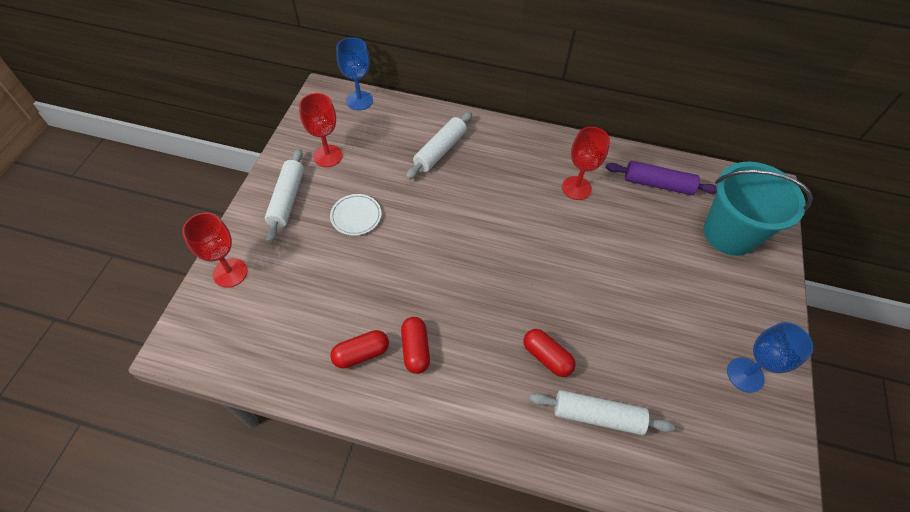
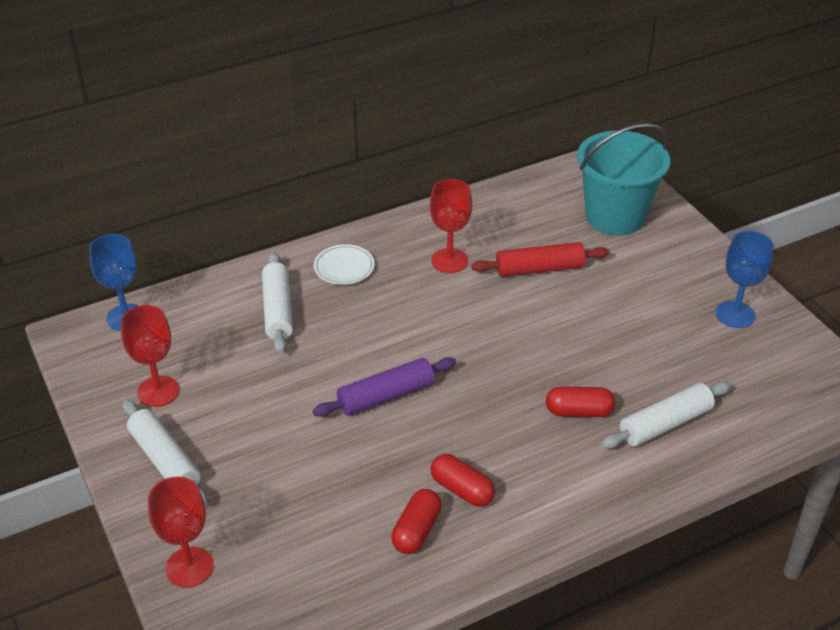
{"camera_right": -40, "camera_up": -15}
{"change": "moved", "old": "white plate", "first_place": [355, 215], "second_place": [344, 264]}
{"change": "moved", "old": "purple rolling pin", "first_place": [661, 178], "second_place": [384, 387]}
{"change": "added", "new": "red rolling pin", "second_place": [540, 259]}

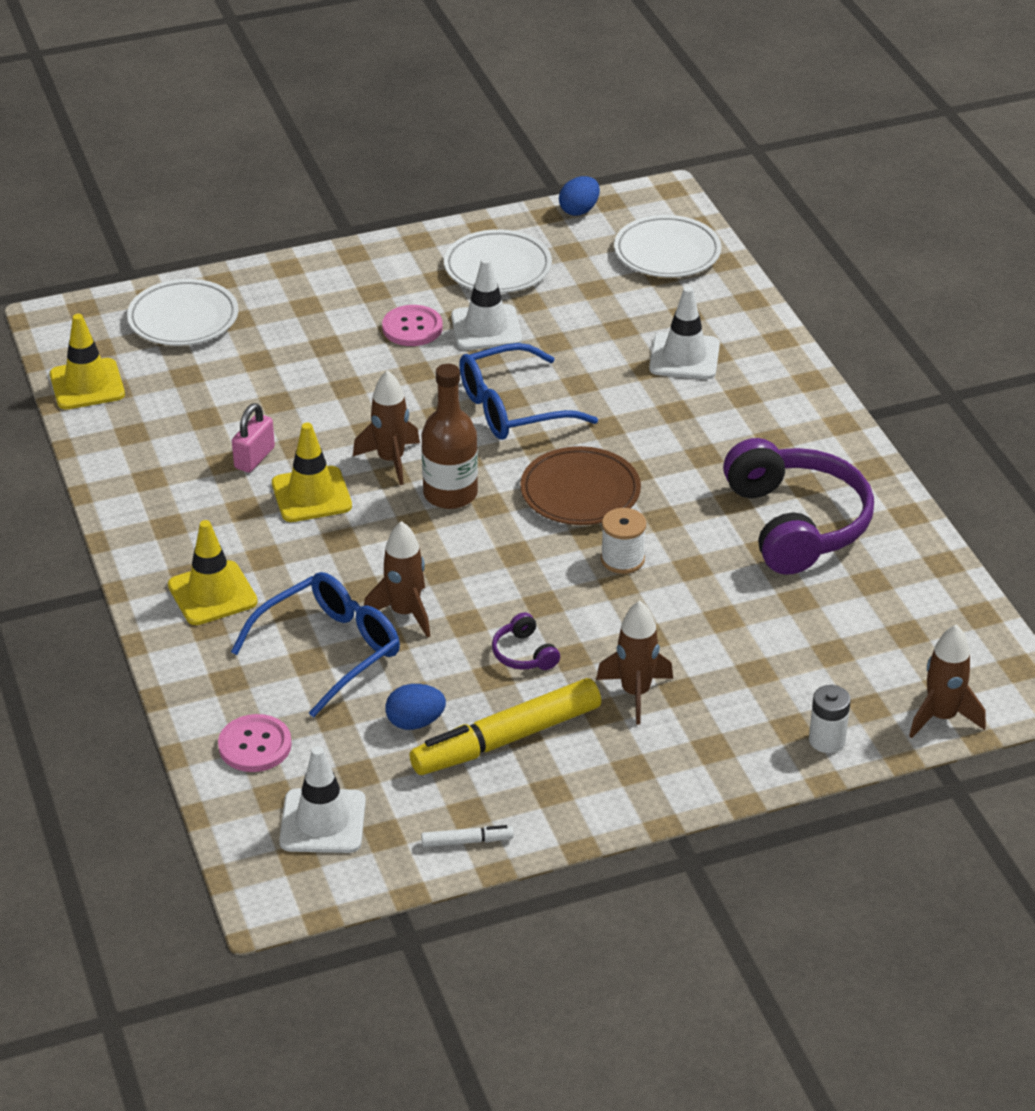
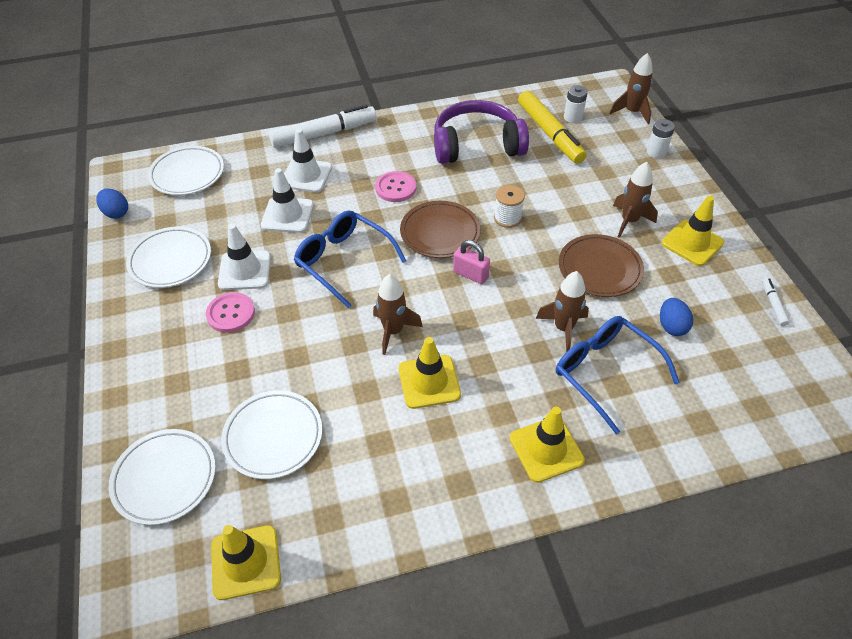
{"camera_right": -85, "camera_up": 10}
{"change": "moved", "old": "pink button", "first_place": [255, 743], "second_place": [395, 186]}
{"change": "moved", "old": "pink padlock", "first_place": [253, 438], "second_place": [471, 262]}
{"change": "moved", "old": "white traffic cone", "first_place": [322, 799], "second_place": [287, 200]}
{"change": "moved", "old": "yellow marker", "first_place": [505, 726], "second_place": [552, 127]}
{"change": "removed", "old": "brown bottle", "first_place": [449, 436]}
{"change": "turned", "old": "blue glasses", "first_place": [528, 391], "second_place": [350, 259], "degrees": 150}
{"change": "replaced", "old": "purple headphones", "new": "brown plate", "first_place": [526, 641], "second_place": [601, 265]}
{"change": "added", "new": "white plate", "second_place": [272, 434]}
{"change": "added", "new": "white marker", "second_place": [322, 126]}
{"change": "added", "new": "white battery", "second_place": [576, 104]}
{"change": "added", "new": "yellow traffic cone", "second_place": [693, 231]}

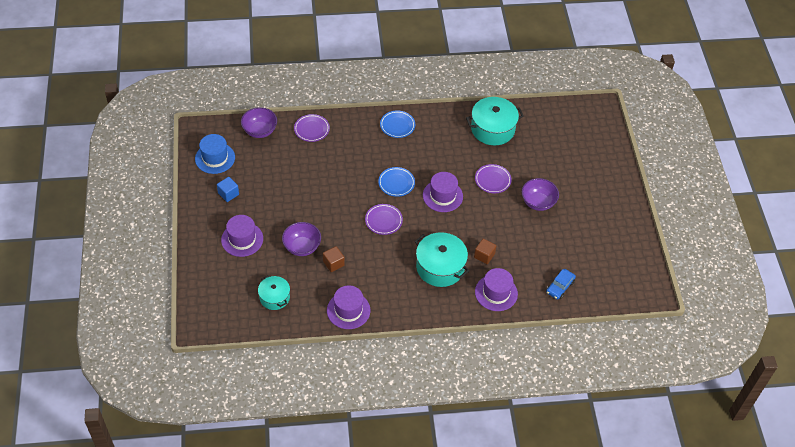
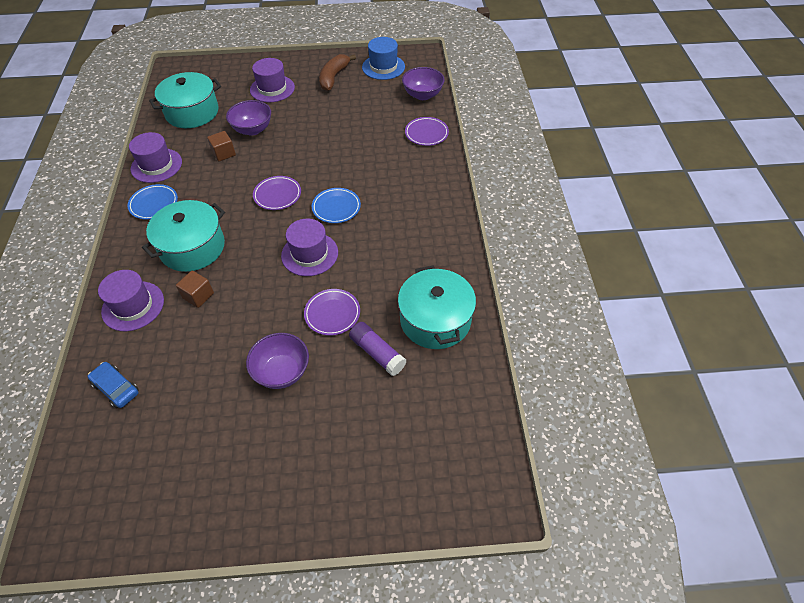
{"camera_right": 95, "camera_up": 0}
{"change": "replaced", "old": "blue cube", "new": "brown banana", "first_place": [228, 189], "second_place": [337, 72]}
{"change": "resized", "old": "turquoise pot", "first_place": [274, 292], "second_place": [185, 100], "factor": 1.65}
{"change": "moved", "old": "blue plate", "first_place": [397, 124], "second_place": [153, 202]}
{"change": "added", "new": "purple glue stick", "second_place": [377, 349]}

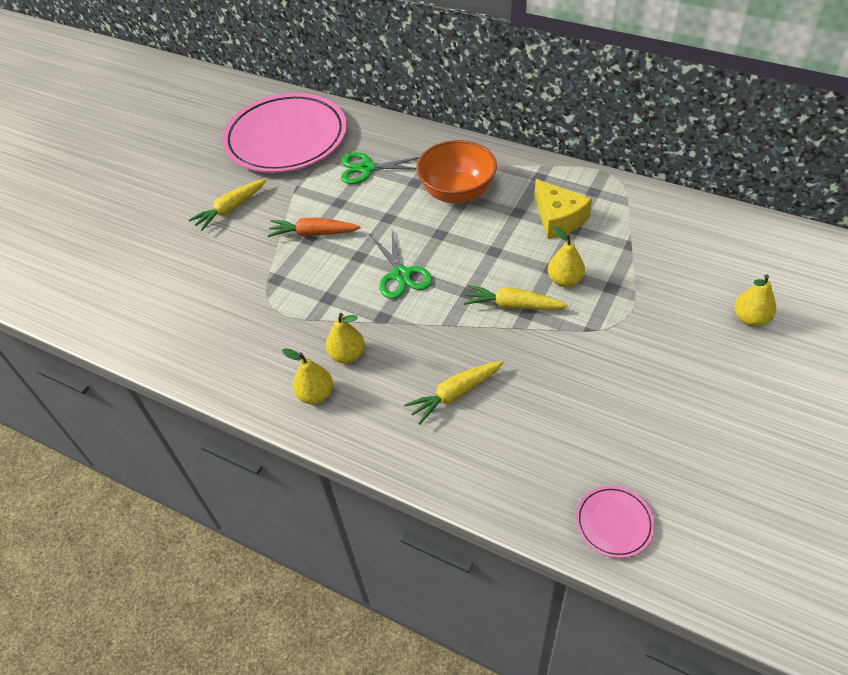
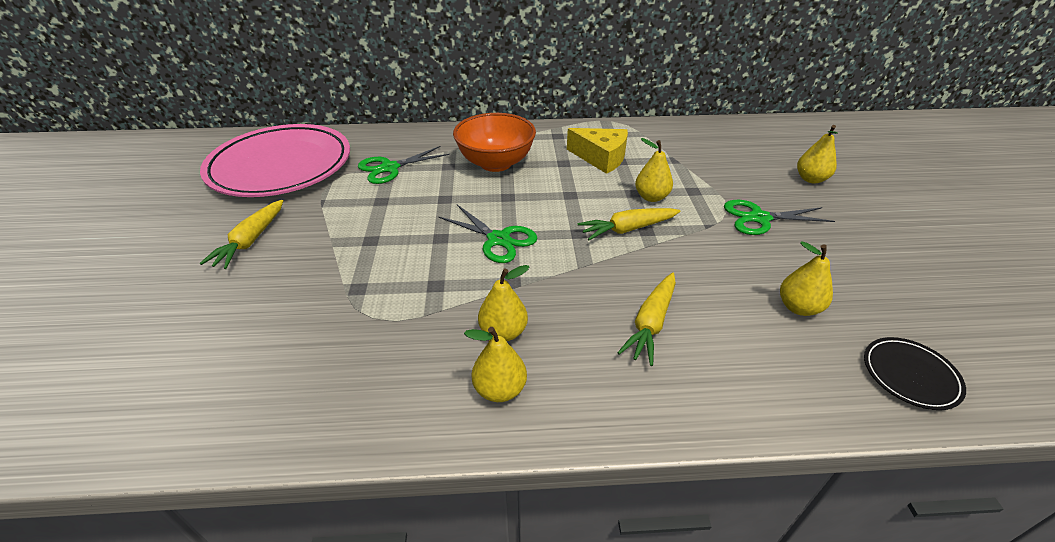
{"camera_right": -35, "camera_up": -10}
{"change": "removed", "old": "orange carrot", "first_place": [314, 227]}
{"change": "recoloured", "old": "pink plate", "new": "black plate", "first_place": [615, 522], "second_place": [915, 373]}
{"change": "added", "new": "green scissors", "second_place": [779, 217]}
{"change": "added", "new": "yellow pear", "second_place": [806, 278]}

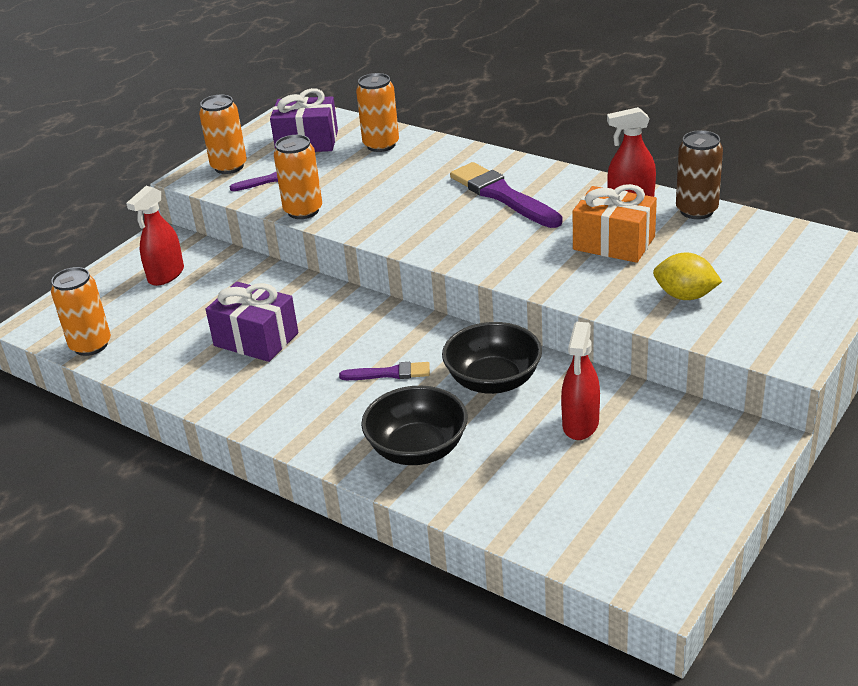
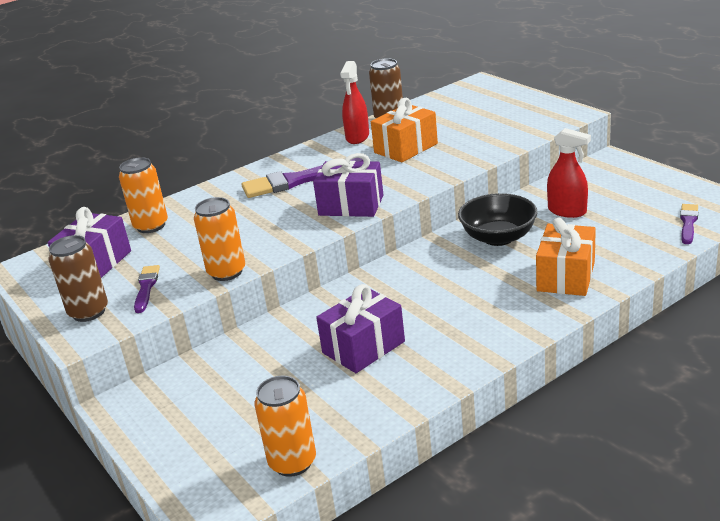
{"camera_right": -70, "camera_up": -5}
{"change": "removed", "old": "red spray bottle", "first_place": [155, 236]}
{"change": "recoloured", "old": "orange can", "new": "brown can", "first_place": [223, 134], "second_place": [78, 278]}
{"change": "moved", "old": "purple brush", "first_place": [384, 371], "second_place": [689, 224]}
{"change": "replaced", "old": "black bowl", "new": "orange gift", "first_place": [414, 425], "second_place": [566, 257]}
{"change": "removed", "old": "yellow lemon", "first_place": [687, 276]}
{"change": "added", "new": "purple gift", "second_place": [348, 185]}

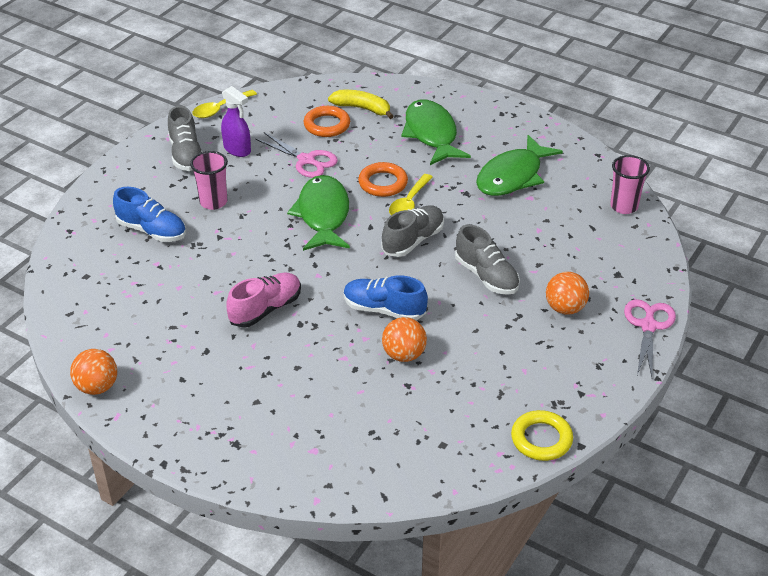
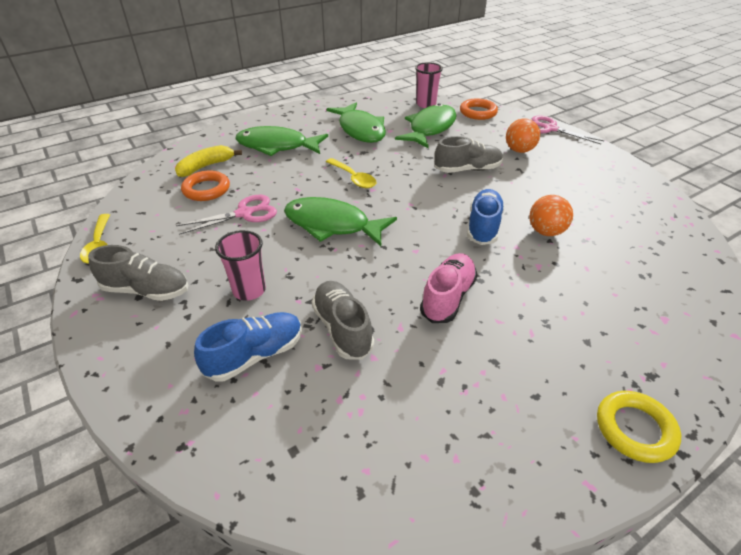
{"camera_right": -65, "camera_up": 0}
{"change": "removed", "old": "orange ball", "first_place": [93, 372]}
{"change": "removed", "old": "purple spray bottle", "first_place": [236, 121]}
{"change": "turned", "old": "pink shoe", "first_place": [263, 300], "second_place": [448, 288], "degrees": 45}
{"change": "turned", "old": "blue shoe", "first_place": [386, 297], "second_place": [486, 217], "degrees": 150}
{"change": "moved", "old": "orange ring", "first_place": [383, 179], "second_place": [479, 109]}
{"change": "moved", "old": "grey shoe", "first_place": [412, 231], "second_place": [343, 320]}
{"change": "moved", "old": "yellow ring", "first_place": [542, 435], "second_place": [639, 427]}
{"change": "added", "new": "green fish", "second_place": [426, 125]}

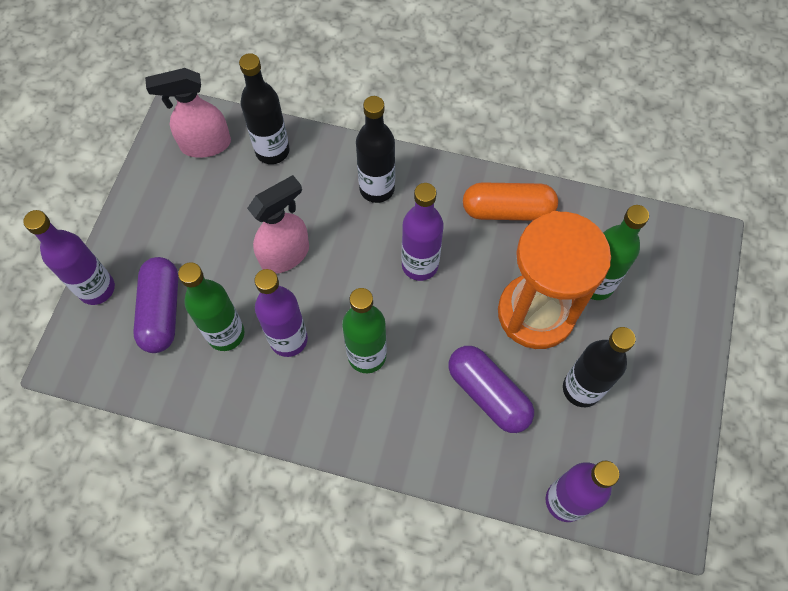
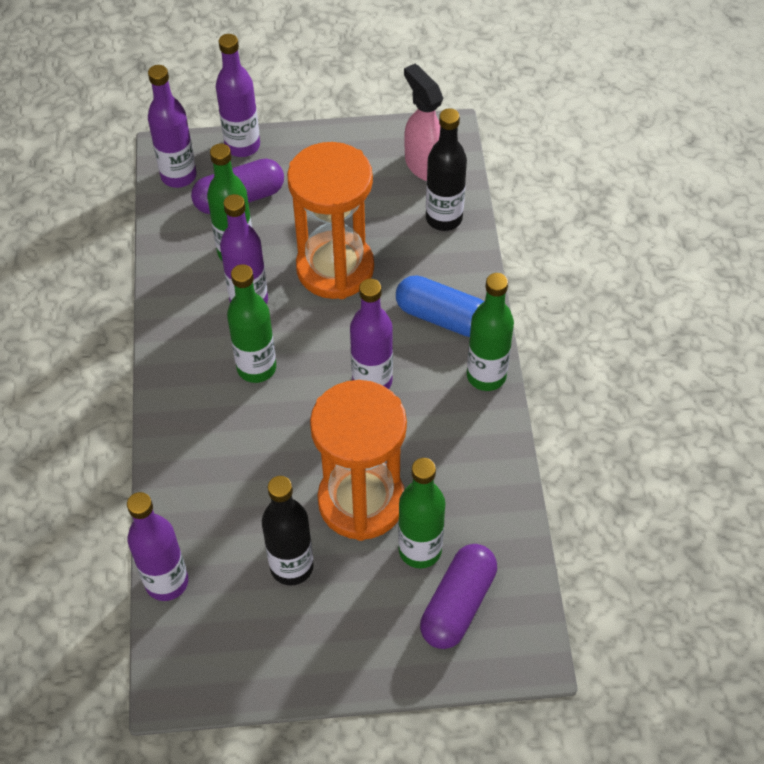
{"camera_right": 70, "camera_up": -10}
{"change": "replaced", "old": "pink spray bottle", "new": "orange hourglass", "first_place": [278, 224], "second_place": [330, 220]}
{"change": "replaced", "old": "black bottle", "new": "blue capsule", "first_place": [375, 149], "second_place": [440, 306]}
{"change": "moved", "old": "purple capsule", "first_place": [491, 389], "second_place": [458, 596]}
{"change": "removed", "old": "orange capsule", "first_place": [510, 201]}
{"change": "added", "new": "purple bottle", "second_place": [172, 126]}
{"change": "added", "new": "green bottle", "second_place": [490, 332]}

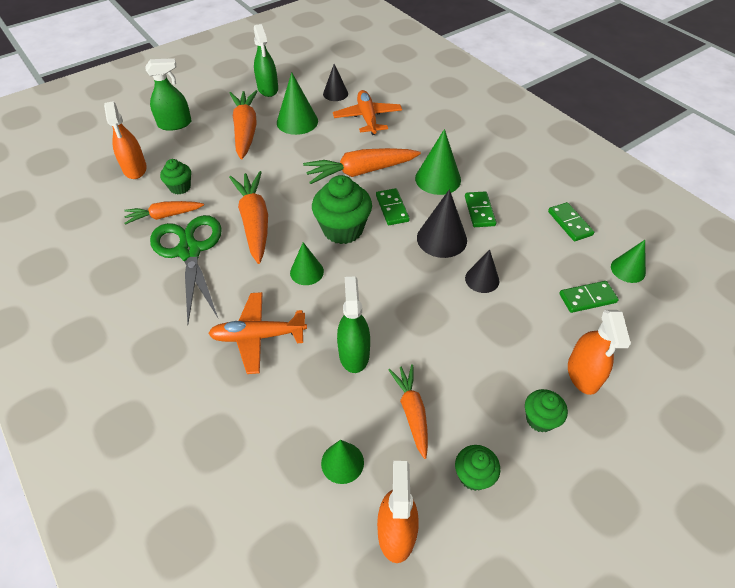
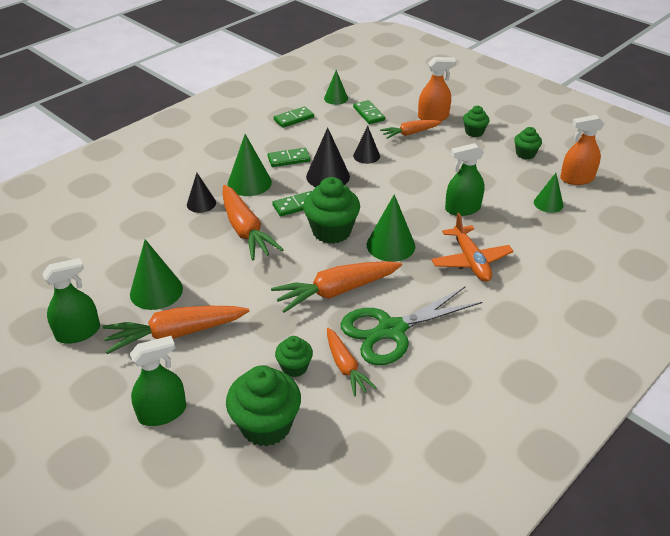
{"camera_right": -100, "camera_up": -10}
{"change": "replaced", "old": "orange spray bottle", "new": "green cupcake", "first_place": [125, 140], "second_place": [263, 405]}
{"change": "turned", "old": "green spray bottle", "first_place": [168, 94], "second_place": [158, 381], "degrees": 90}
{"change": "resized", "old": "green cone", "first_place": [307, 263], "second_place": [391, 228], "factor": 1.56}
{"change": "moved", "old": "black cone", "first_place": [335, 82], "second_place": [201, 193]}
{"change": "removed", "old": "orange plane", "first_place": [367, 112]}
{"change": "moved", "old": "orange carrot", "first_place": [408, 411], "second_place": [411, 129]}

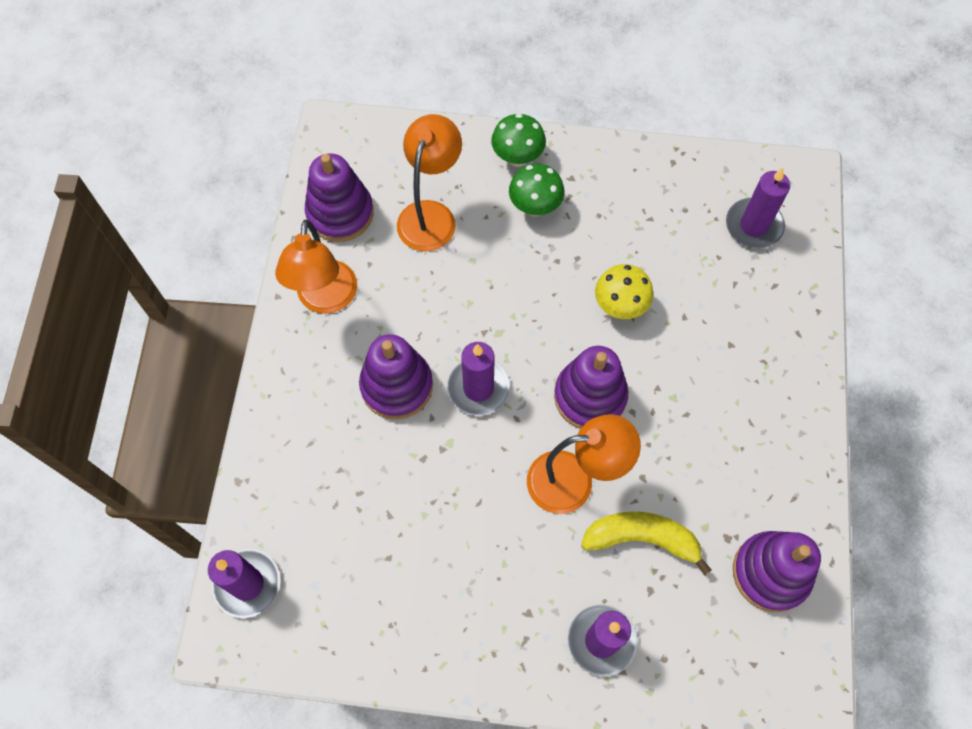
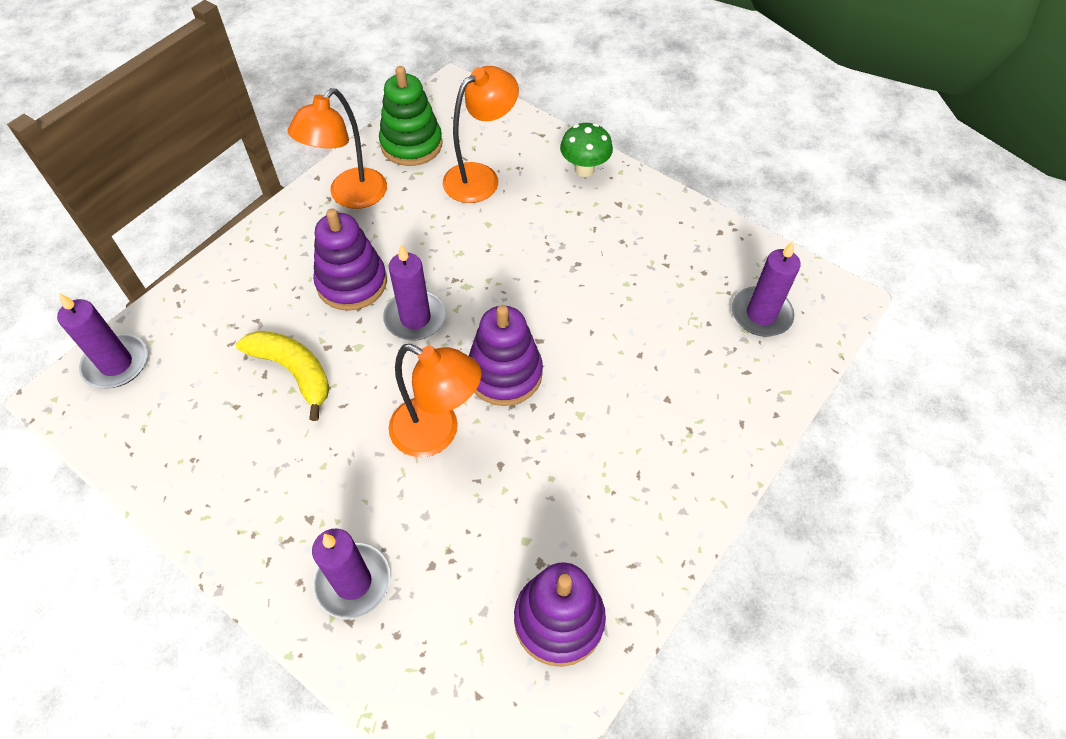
{"camera_right": 30, "camera_up": -10}
{"change": "recoloured", "old": "purple stacking toy", "new": "green stacking toy", "first_place": [339, 198], "second_place": [410, 116]}
{"change": "removed", "old": "green mushroom", "first_place": [537, 190]}
{"change": "moved", "old": "yellow banana", "first_place": [646, 543], "second_place": [283, 376]}
{"change": "removed", "old": "yellow mushroom", "first_place": [624, 291]}

